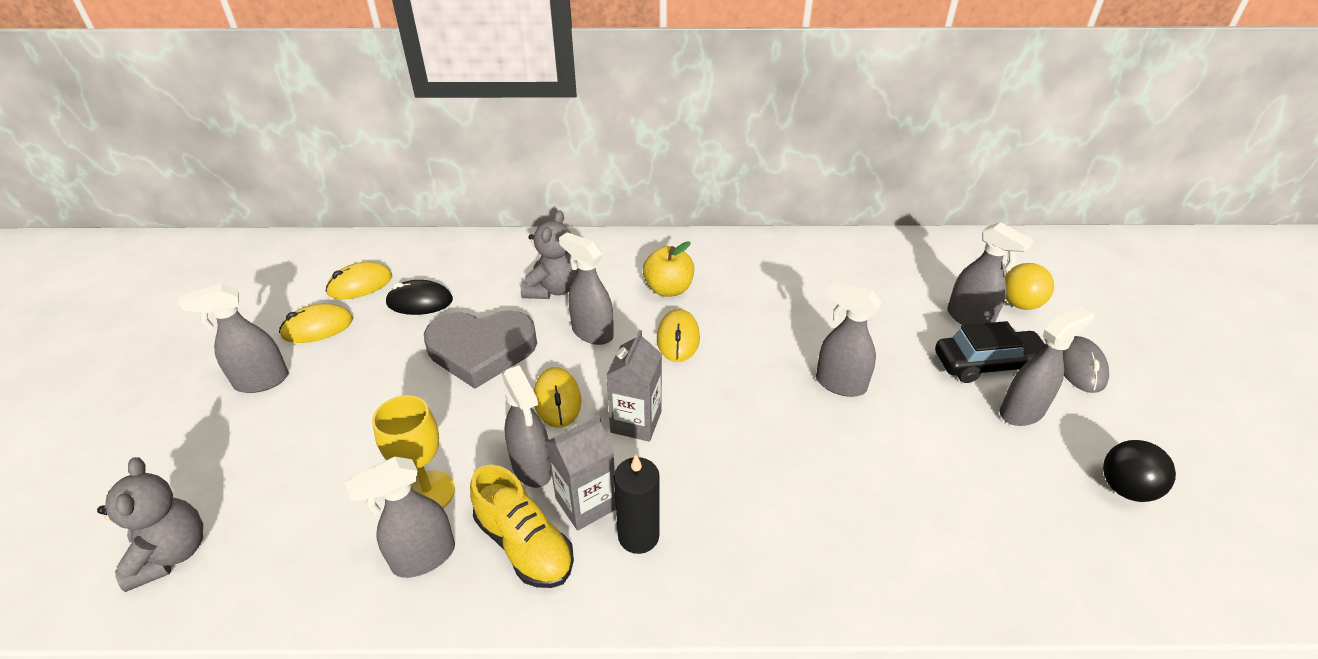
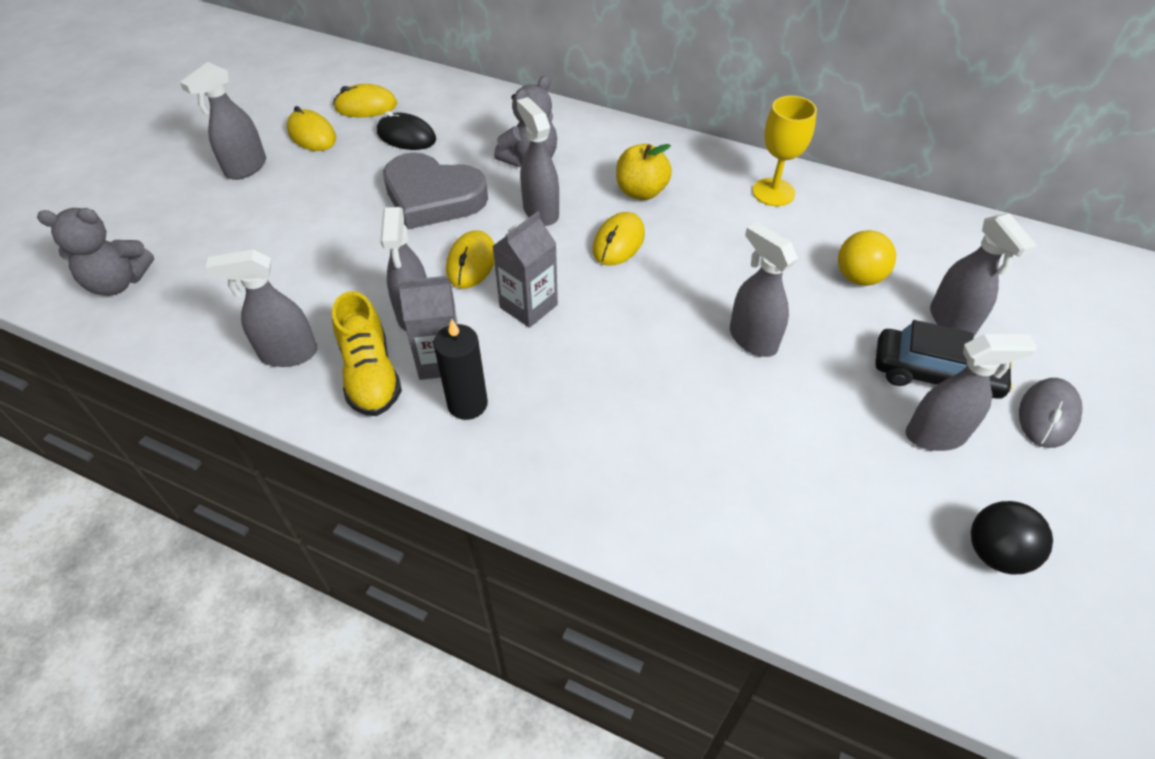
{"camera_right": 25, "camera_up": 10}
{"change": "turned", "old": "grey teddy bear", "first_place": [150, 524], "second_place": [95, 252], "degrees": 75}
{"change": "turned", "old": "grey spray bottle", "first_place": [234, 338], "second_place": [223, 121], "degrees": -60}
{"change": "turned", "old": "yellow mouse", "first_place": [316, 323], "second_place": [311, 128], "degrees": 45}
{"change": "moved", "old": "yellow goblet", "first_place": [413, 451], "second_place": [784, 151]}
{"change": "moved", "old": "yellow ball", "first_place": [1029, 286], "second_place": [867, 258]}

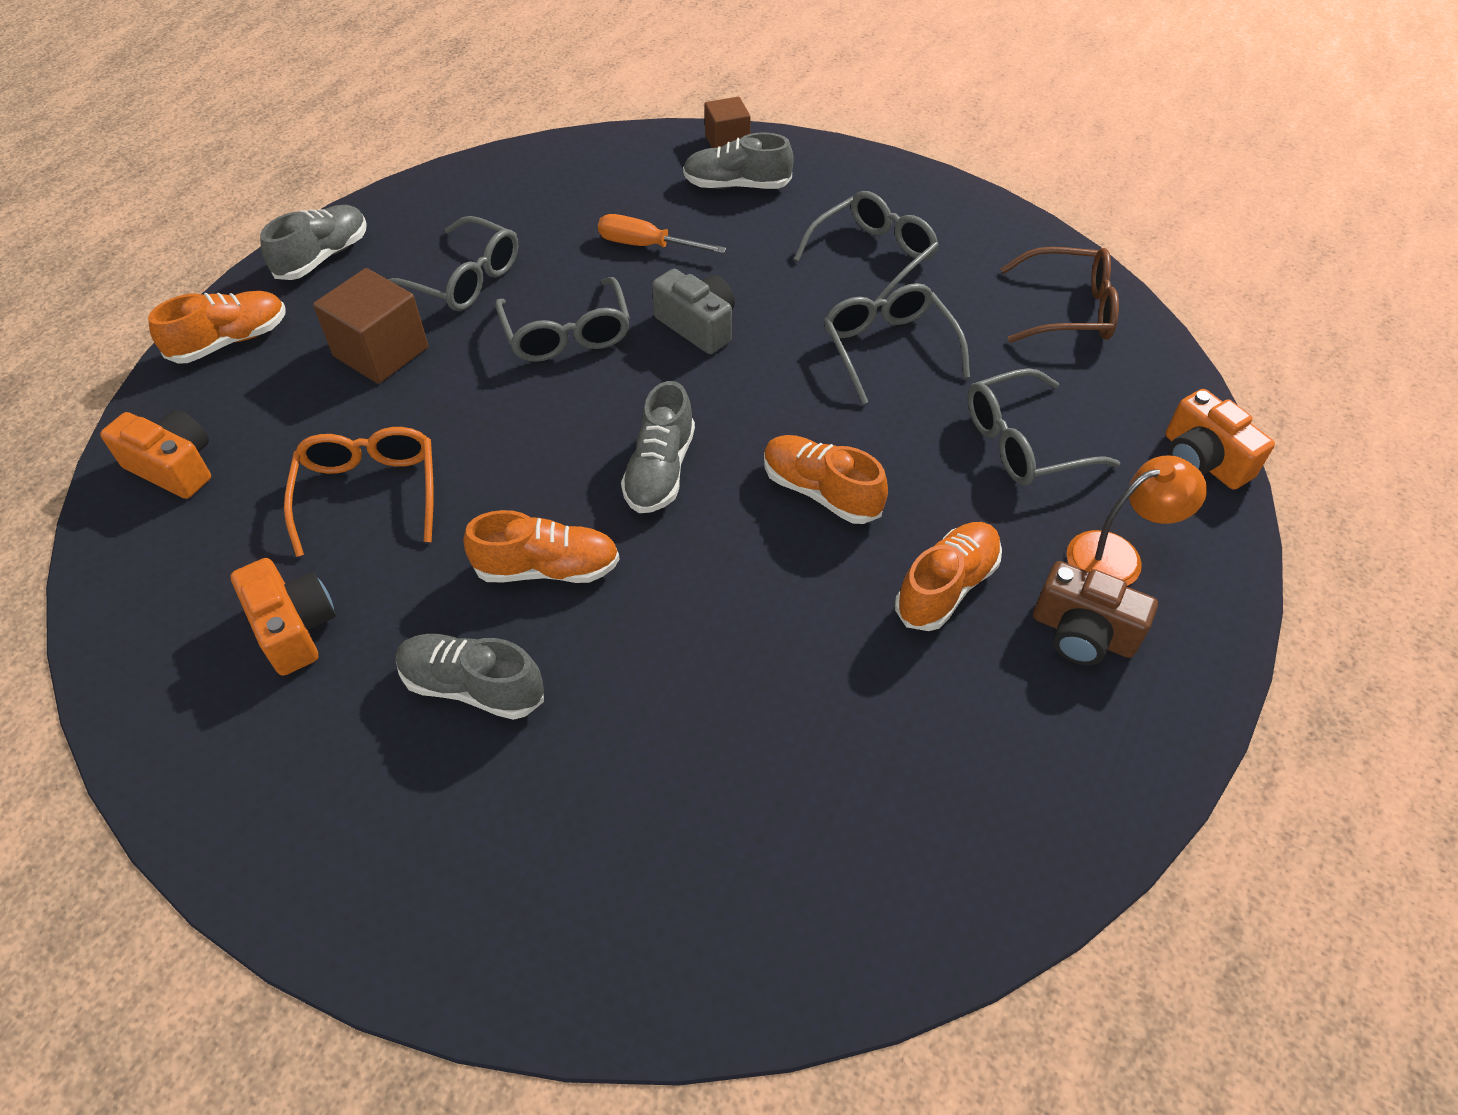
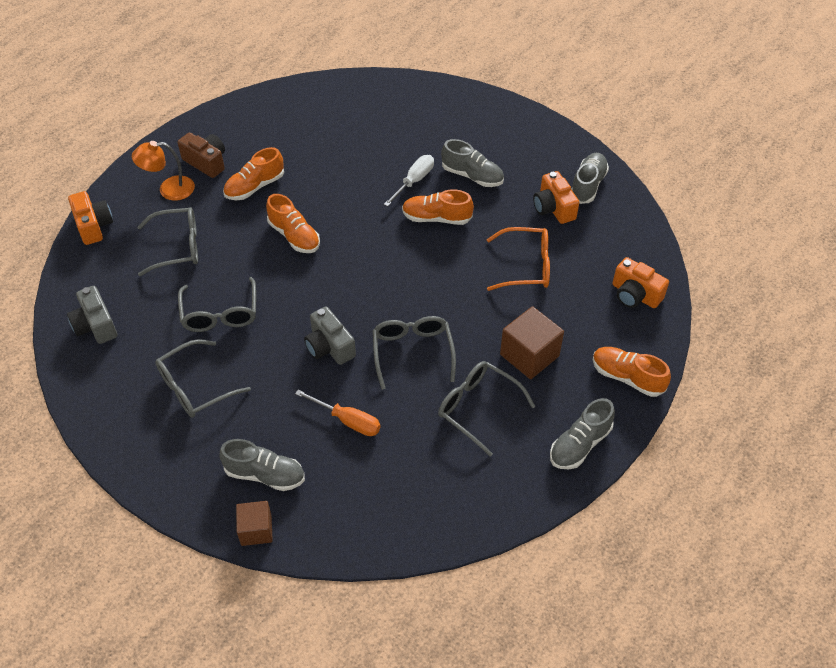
{"camera_right": -170, "camera_up": 0}
{"change": "turned", "old": "orange shoe", "first_place": [217, 327], "second_place": [632, 372], "degrees": 60}
{"change": "turned", "old": "orange glasses", "first_place": [359, 492], "second_place": [518, 259], "degrees": -90}
{"change": "moved", "old": "grey shoe", "first_place": [658, 447], "second_place": [590, 178]}
{"change": "replaced", "old": "brown glasses", "new": "grey camera", "first_place": [1060, 295], "second_place": [92, 315]}
{"change": "added", "new": "white screwdriver", "second_place": [409, 180]}

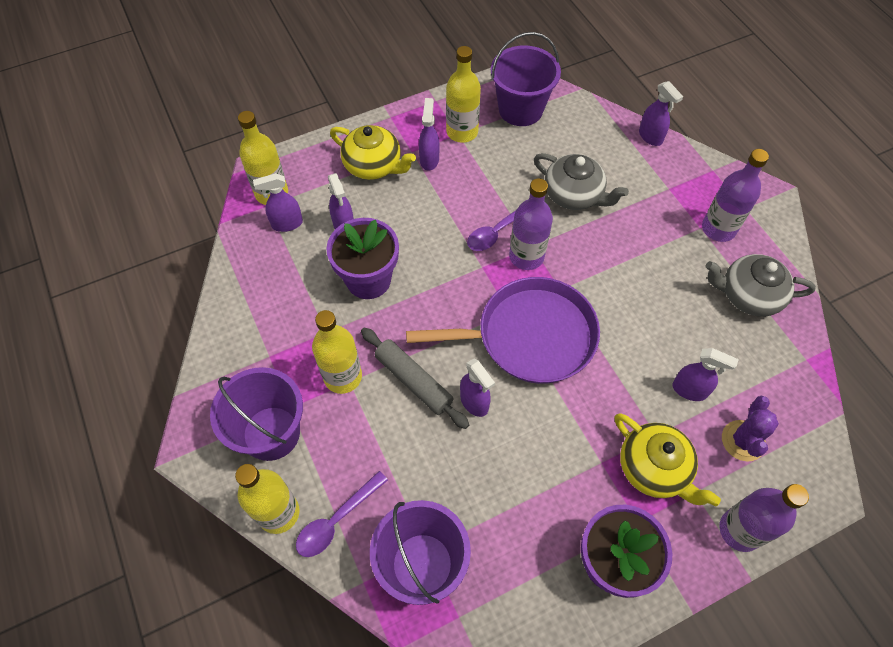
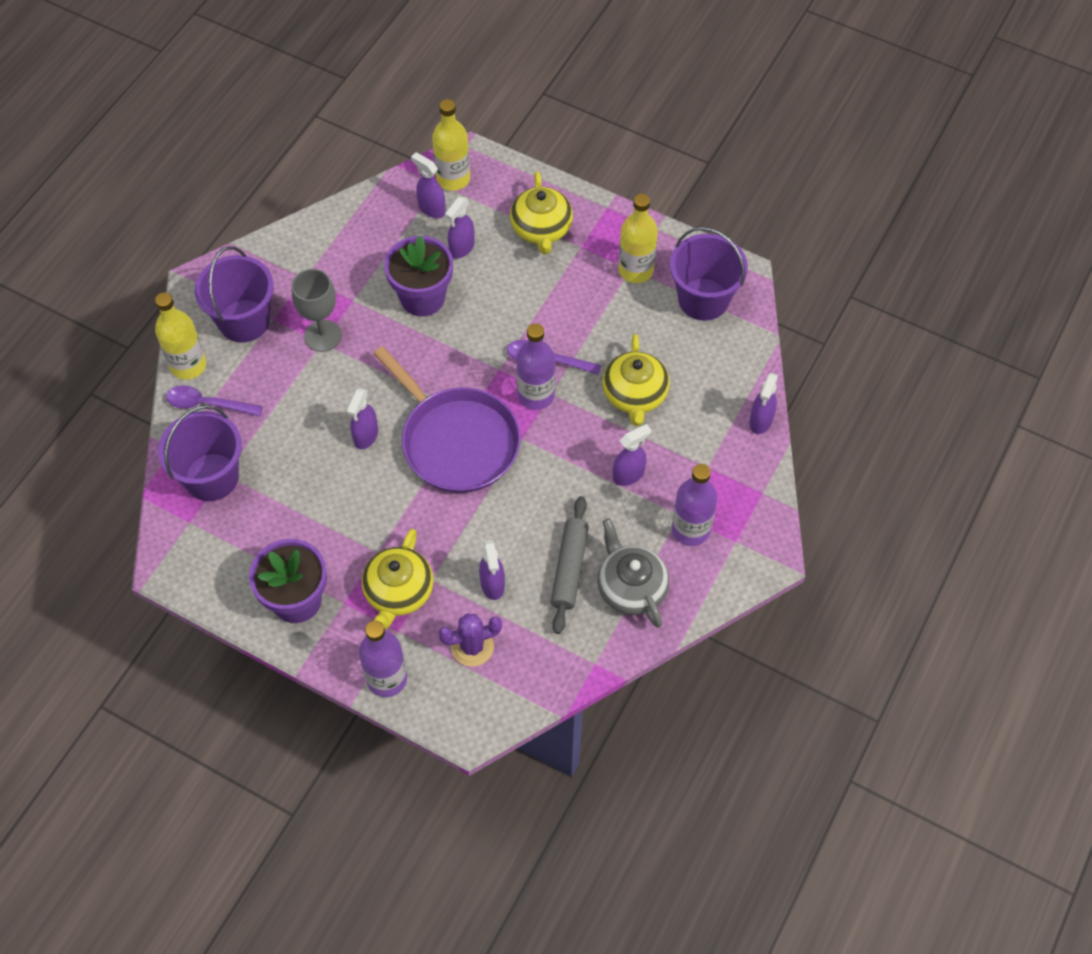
{"camera_right": 55, "camera_up": 0}
{"change": "replaced", "old": "yellow bottle", "new": "grey goblet", "first_place": [337, 352], "second_place": [317, 310]}
{"change": "moved", "old": "grey rolling pin", "first_place": [415, 378], "second_place": [569, 565]}
{"change": "moved", "old": "purple spray bottle", "first_place": [429, 134], "second_place": [632, 455]}
{"change": "recoloured", "old": "grey teapot", "new": "yellow teapot", "first_place": [581, 181], "second_place": [636, 380]}

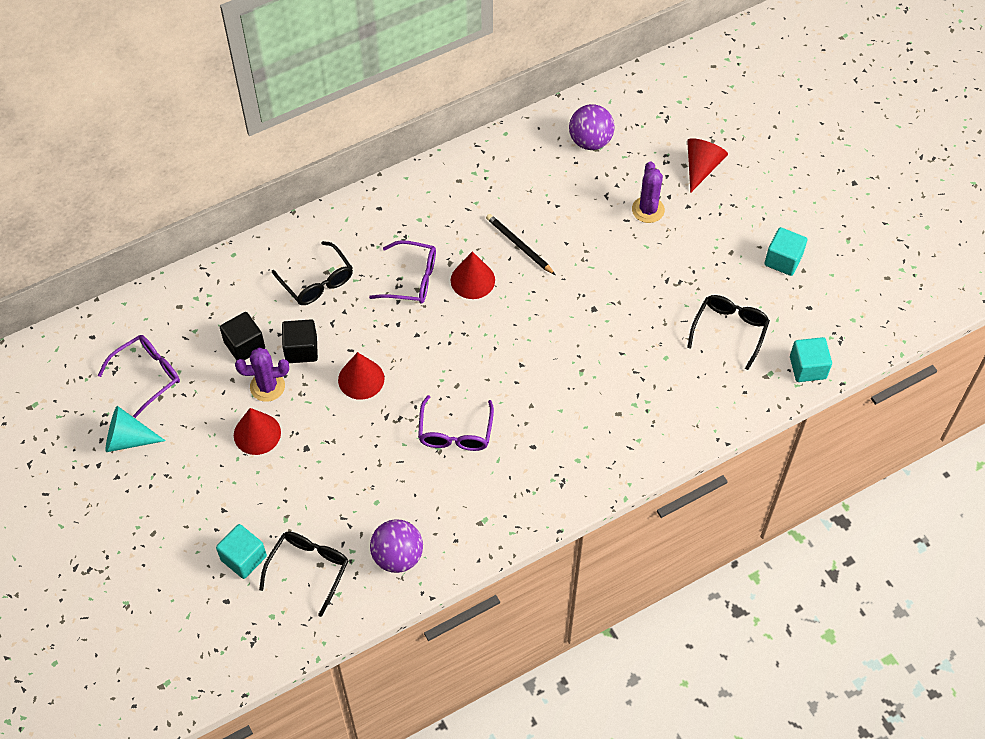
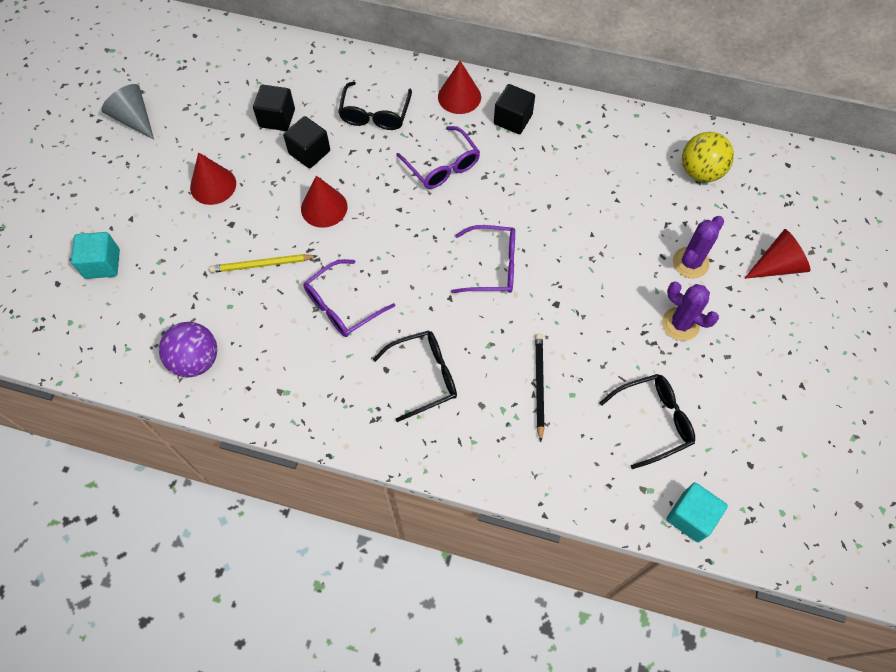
{"camera_right": 45, "camera_up": 5}
{"change": "moved", "old": "purple glasses", "first_place": [139, 376], "second_place": [483, 259]}
{"change": "recoloured", "old": "turquoise cone", "new": "grey cone", "first_place": [136, 429], "second_place": [127, 112]}
{"change": "moved", "old": "purple cactus", "first_place": [262, 375], "second_place": [690, 311]}
{"change": "moved", "old": "black glasses", "first_place": [303, 574], "second_place": [415, 376]}
{"change": "moved", "old": "red cone", "first_place": [473, 275], "second_place": [459, 87]}
{"change": "moved", "old": "black pencil", "first_place": [520, 244], "second_place": [539, 388]}
{"change": "recoloured", "old": "purple ball", "new": "yellow ball", "first_place": [592, 127], "second_place": [708, 157]}
{"change": "removed", "old": "turquoise cube", "first_place": [785, 251]}
{"change": "added", "new": "yellow pencil", "second_place": [263, 263]}
{"change": "added", "new": "black cube", "second_place": [514, 109]}

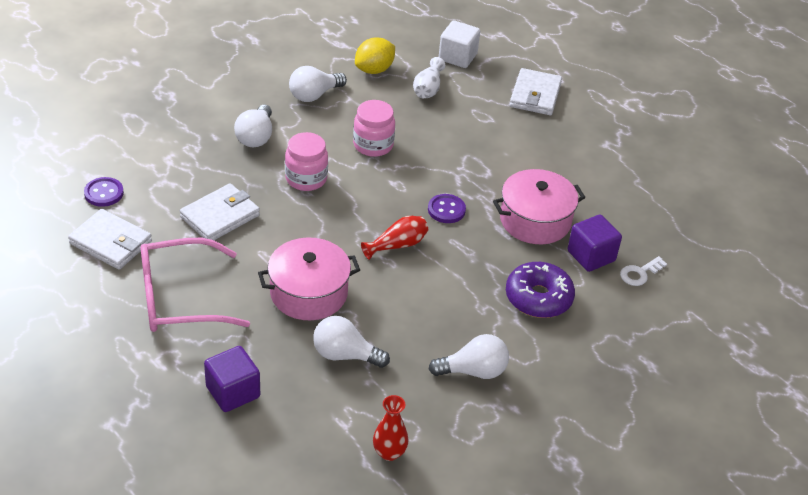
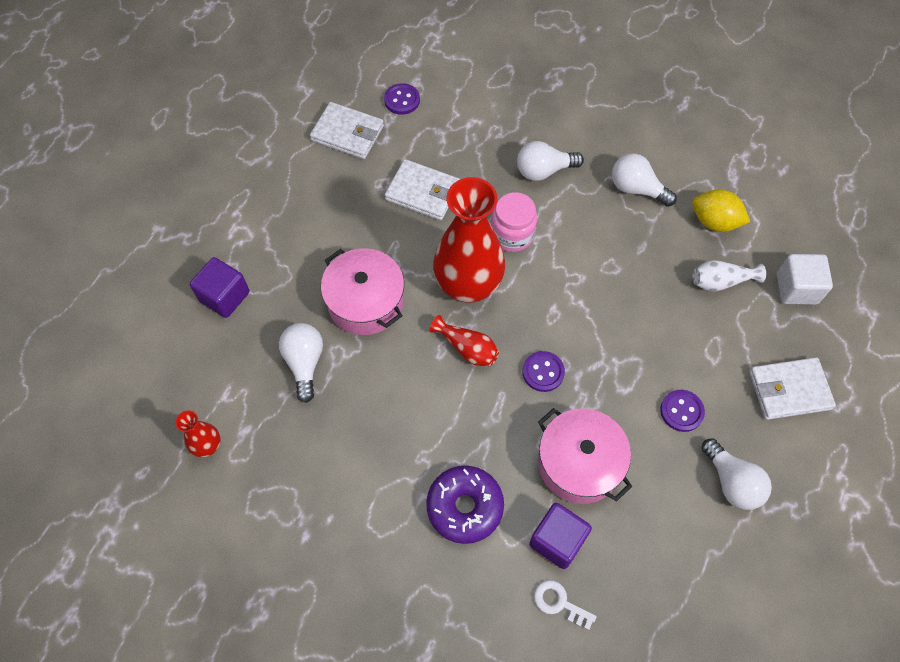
{"camera_right": 70, "camera_up": 20}
{"change": "turned", "old": "white wallet", "first_place": [110, 239], "second_place": [347, 130], "degrees": -75}
{"change": "removed", "old": "pink glasses", "first_place": [195, 285]}
{"change": "removed", "old": "pink jar", "first_place": [374, 128]}
{"change": "moved", "old": "white light bulb", "first_place": [469, 356], "second_place": [737, 474]}
{"change": "added", "new": "red vase", "second_place": [469, 240]}
{"change": "added", "new": "purple button", "second_place": [682, 411]}

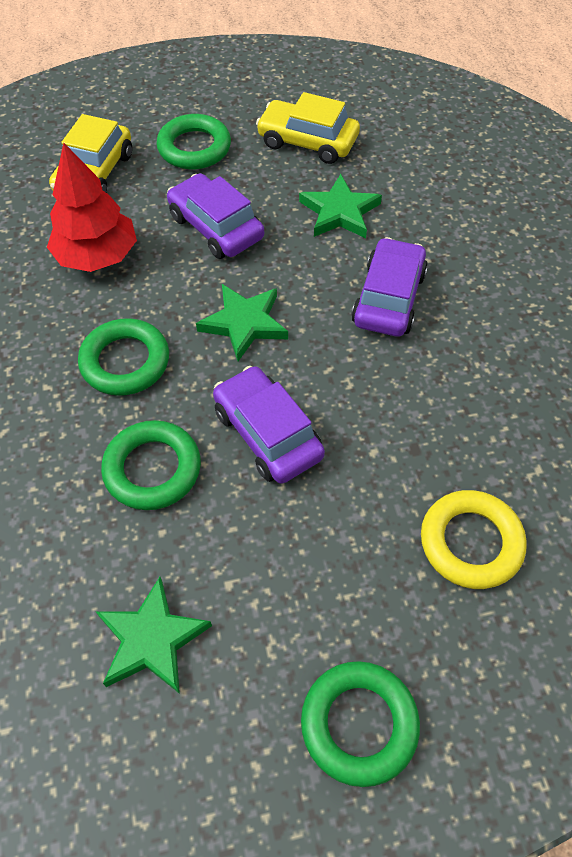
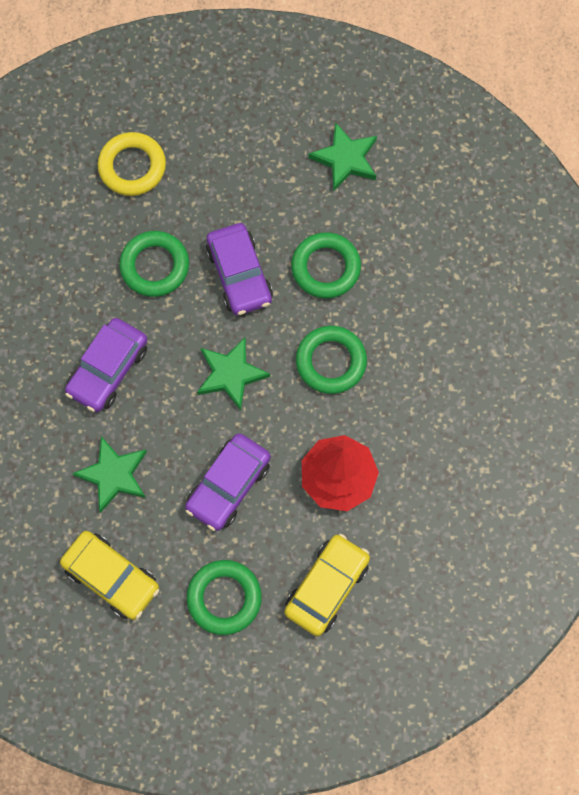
{"camera_right": -165, "camera_up": 15}
{"change": "turned", "old": "purple car", "first_place": [215, 216], "second_place": [228, 482], "degrees": 60}
{"change": "moved", "old": "green ring", "first_place": [360, 724], "second_place": [154, 264]}

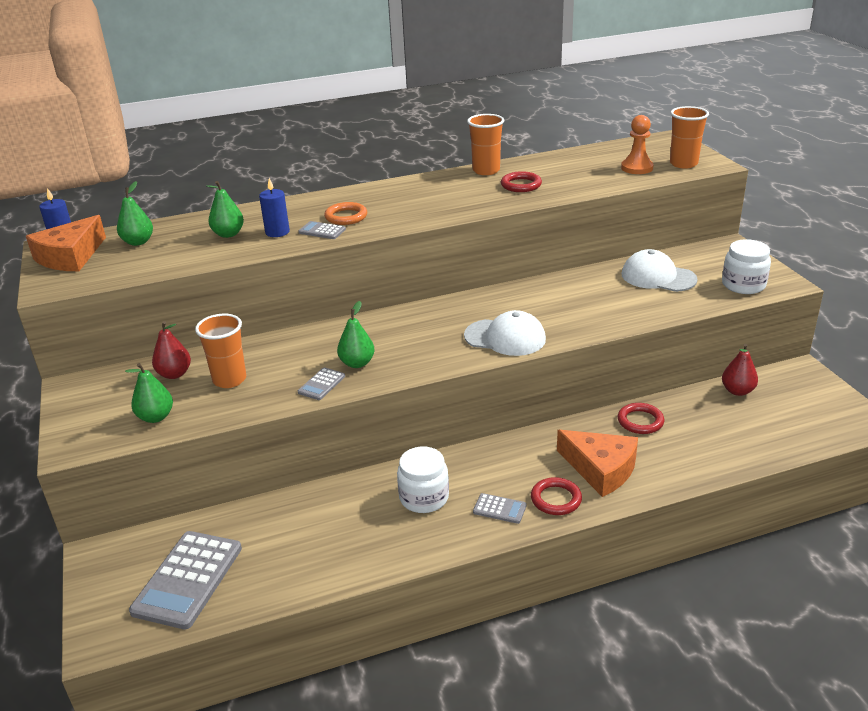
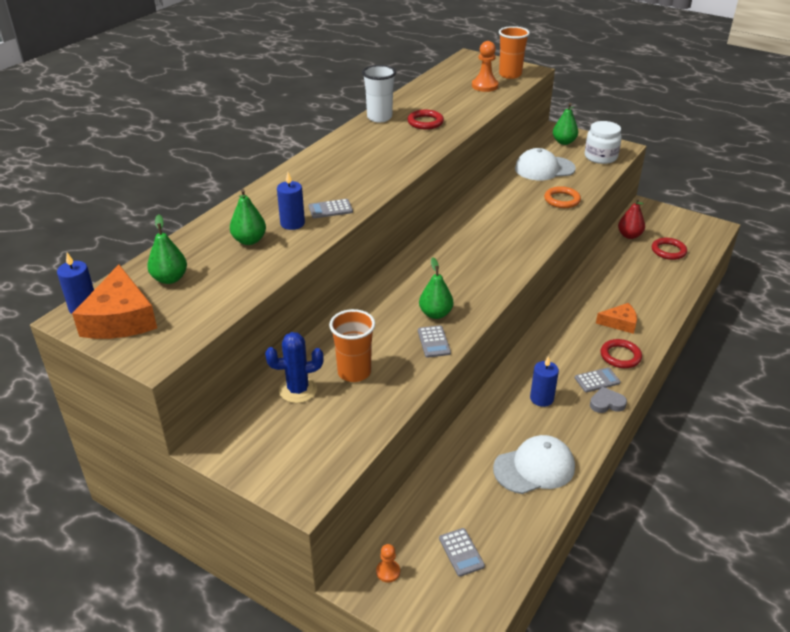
{"camera_right": -40, "camera_up": 5}
{"change": "moved", "old": "green pear", "first_place": [149, 393], "second_place": [565, 124]}
{"change": "resized", "old": "grey calculator", "first_place": [185, 580], "second_place": [462, 552], "factor": 0.47}
{"change": "replaced", "old": "red pear", "new": "blue cactus", "first_place": [171, 350], "second_place": [294, 367]}
{"change": "moved", "old": "orange ring", "first_place": [345, 213], "second_place": [562, 197]}
{"change": "replaced", "old": "white jar", "new": "blue candle", "first_place": [423, 480], "second_place": [544, 381]}
{"change": "moved", "old": "white cap", "first_place": [505, 333], "second_place": [534, 464]}
{"change": "recoloured", "old": "orange cup", "new": "white cup", "first_place": [485, 144], "second_place": [379, 93]}
{"change": "resized", "old": "orange cheese", "first_place": [597, 463], "second_place": [616, 318], "factor": 0.6}
{"change": "moved", "old": "red ring", "first_place": [641, 418], "second_place": [669, 249]}
{"change": "added", "new": "orange pawn", "second_place": [388, 563]}
{"change": "added", "new": "grey heart", "second_place": [608, 400]}

